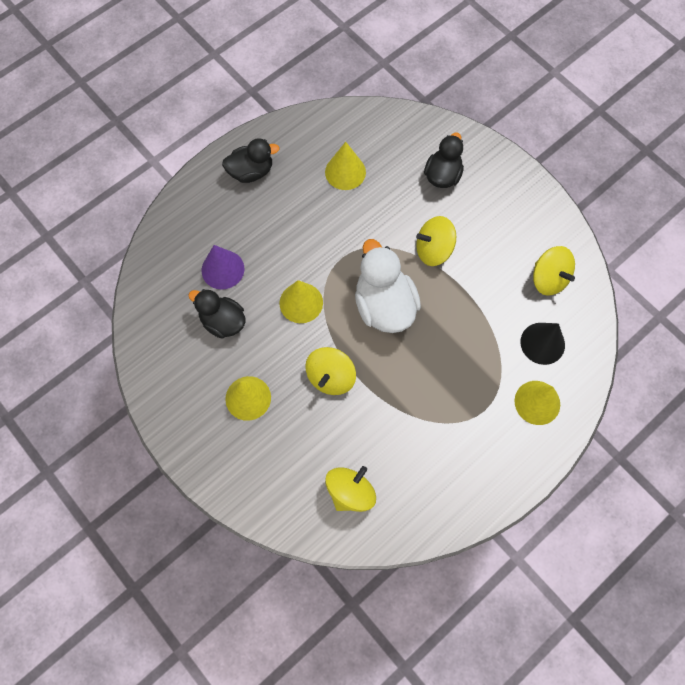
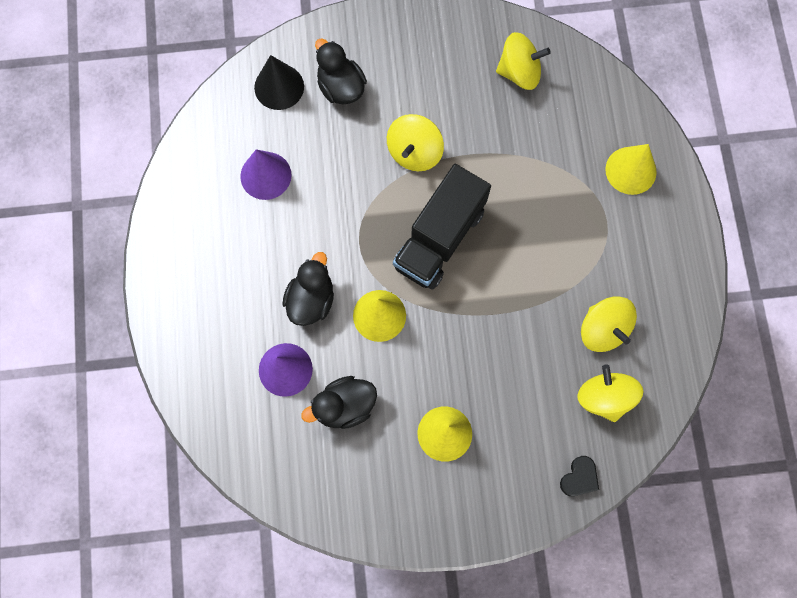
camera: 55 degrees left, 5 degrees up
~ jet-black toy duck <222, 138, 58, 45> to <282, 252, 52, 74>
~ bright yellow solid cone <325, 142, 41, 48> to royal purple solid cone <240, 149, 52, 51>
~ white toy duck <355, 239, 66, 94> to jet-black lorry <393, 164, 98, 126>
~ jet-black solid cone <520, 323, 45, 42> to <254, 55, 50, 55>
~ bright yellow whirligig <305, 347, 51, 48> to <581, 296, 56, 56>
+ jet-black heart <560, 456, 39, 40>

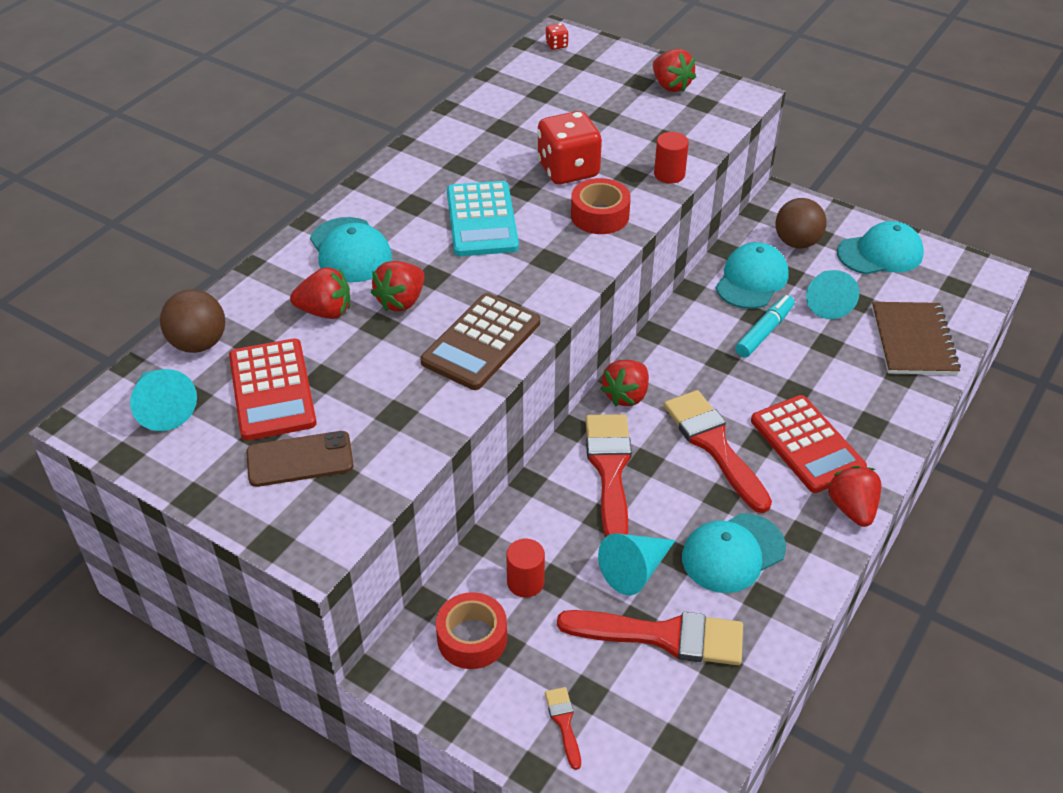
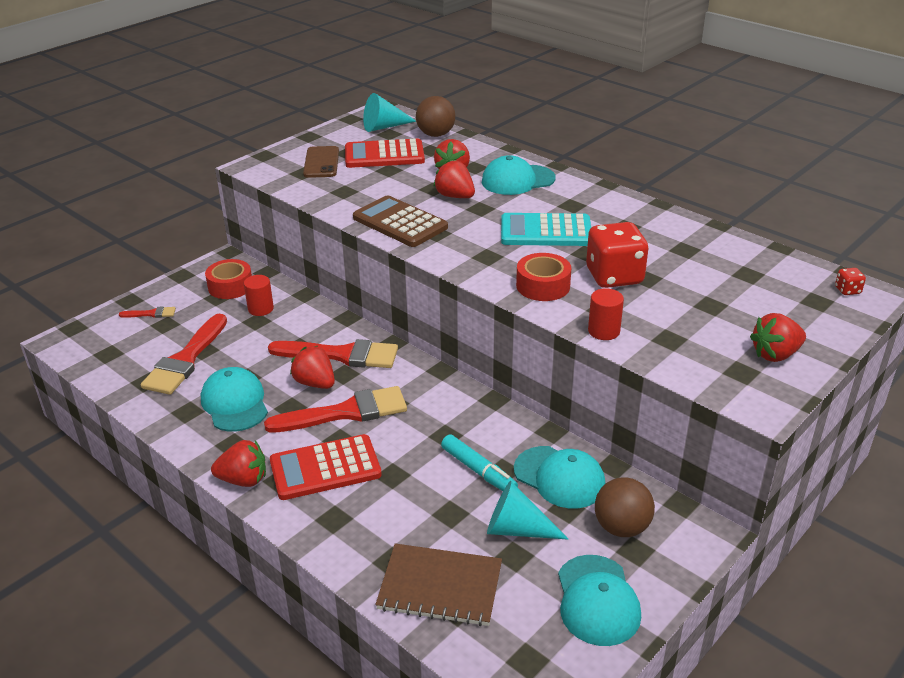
camera: 100 degrees right, 10 degrees down
~ red strawberry <601, 360, 48, 47> to <290, 346, 45, 43>
- aqua solid cone <598, 534, 78, 61>

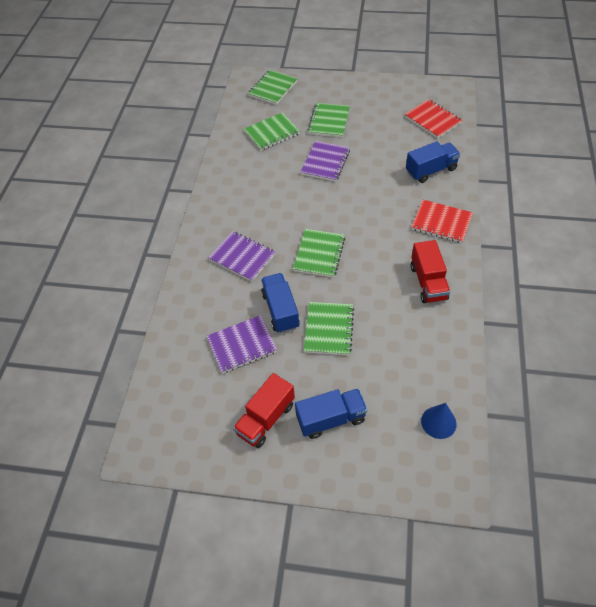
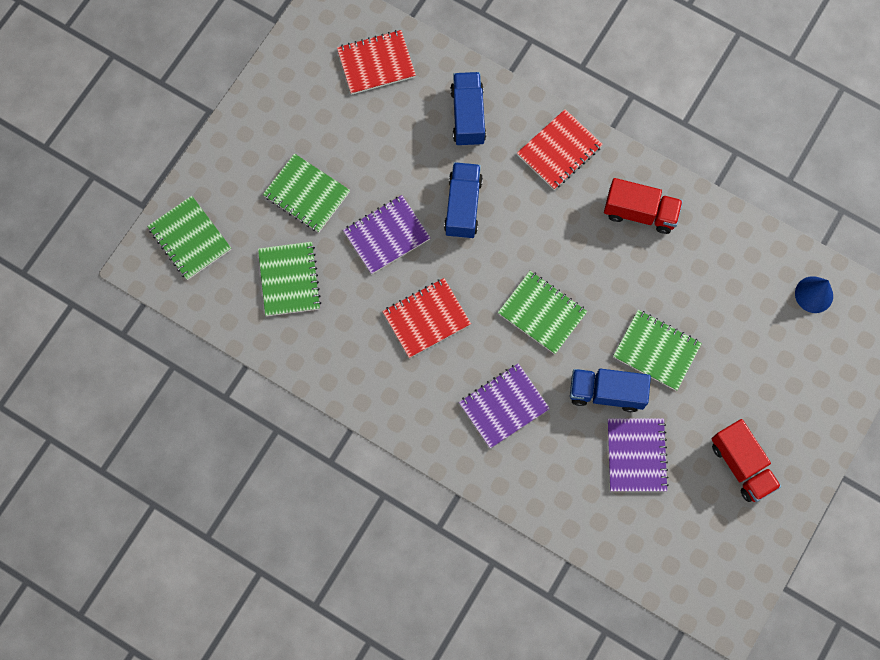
camera: 70 degrees left, 20 degrees up
~ royal purple notebook <301, 141, 49, 41> = <343, 195, 88, 79> 75 degrees counterclockwise
~ blue lorry <295, 388, 72, 51> to <444, 162, 39, 77>
+ red notebook <382, 278, 89, 80>

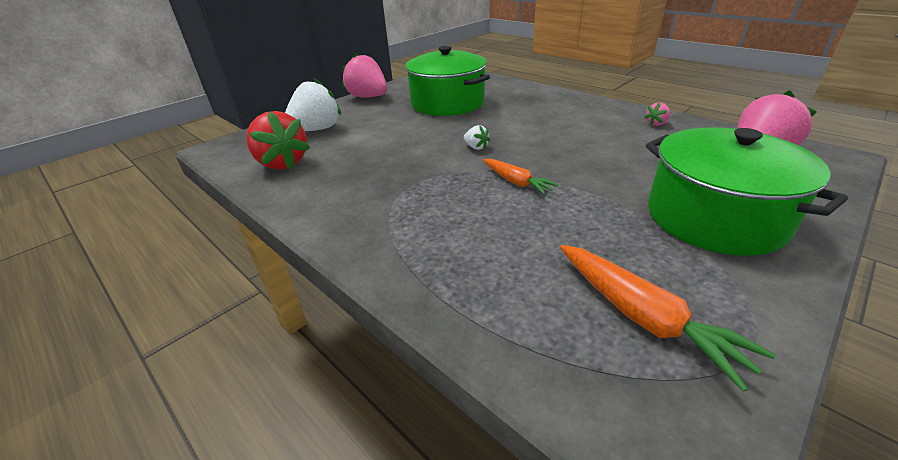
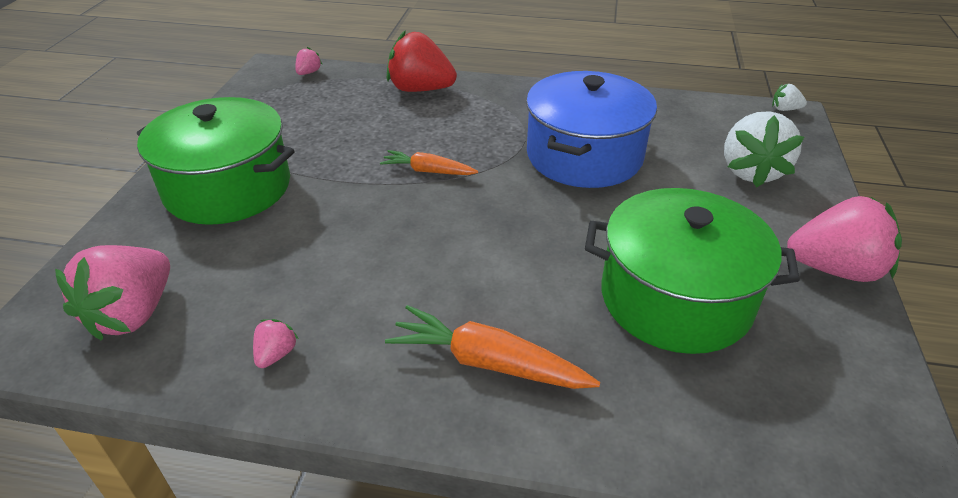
camera: 145 degrees right, 5 degrees up
~ red strawberry <246, 111, 64, 59> to <387, 30, 70, 62>
~ white strawberry <464, 125, 26, 25> to <772, 84, 35, 27>
~ bright orange carrot <560, 245, 216, 147> to <385, 305, 215, 84>
+ rosy strawberry <295, 47, 27, 28>
+ blue pot <526, 71, 131, 117>

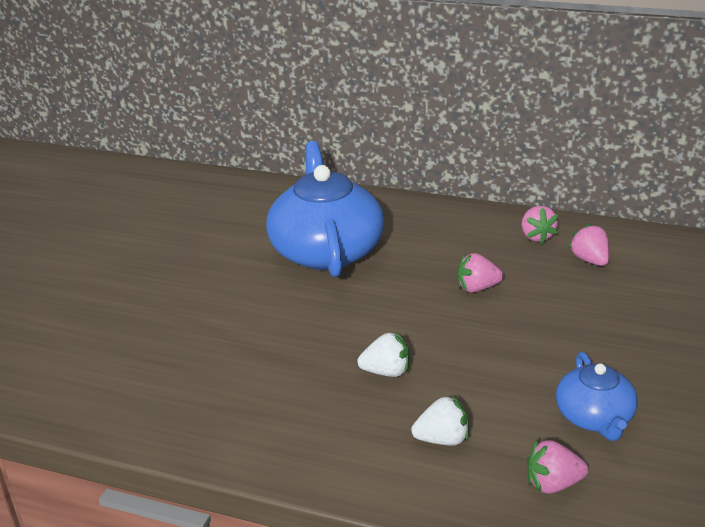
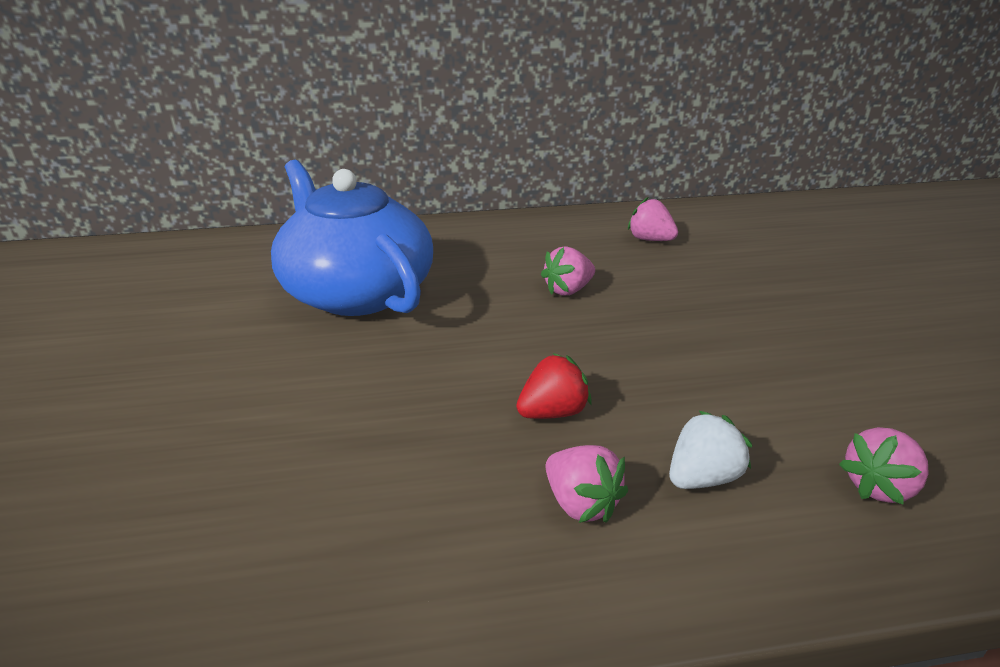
camera: 30 degrees left, 0 degrees up
~ rosy strawberry <521, 206, 37, 38> to <546, 445, 82, 78>
~ white strawberry <357, 332, 53, 45> to red strawberry <516, 353, 76, 66>
- blue teapot <556, 352, 82, 89>

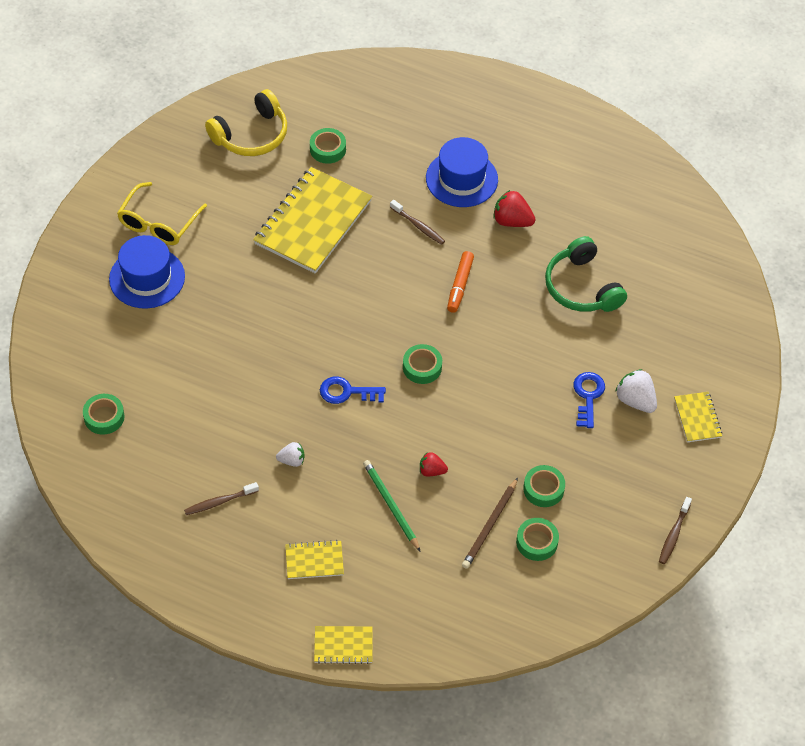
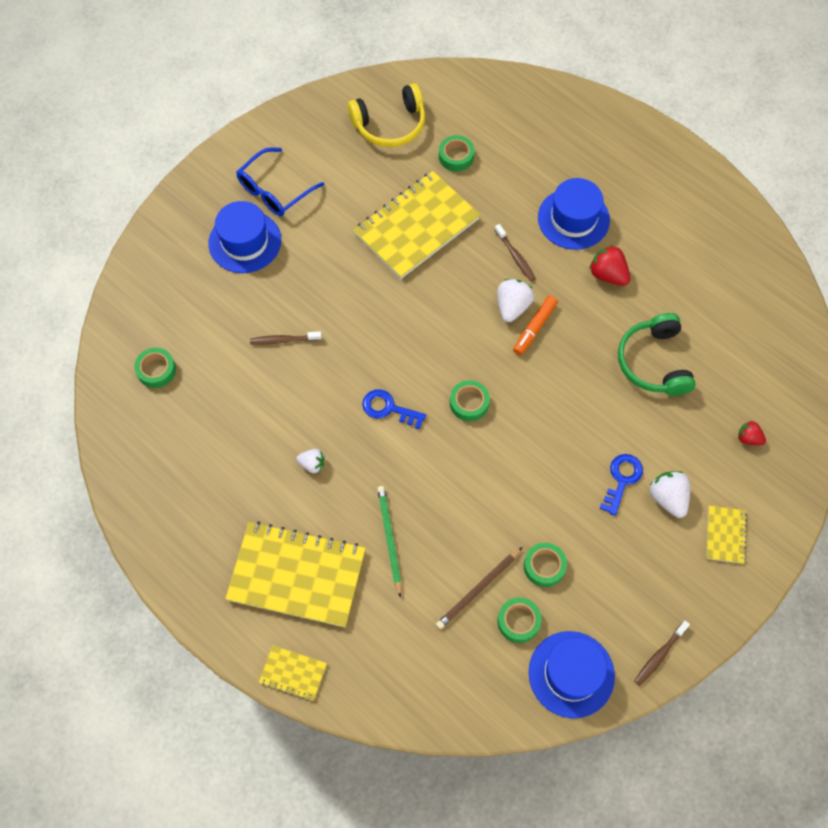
camera: 20 degrees right, 10 degrees up
~ bright yellow glasses <117, 182, 90, 63> to blue glasses <237, 147, 87, 69>
~ red strawberry <420, 452, 28, 24> to <738, 421, 28, 24>
~ brown dental brush <184, 482, 75, 33> to <250, 331, 72, 14>
~ bright yellow notebook <285, 540, 59, 39> = <225, 522, 141, 105> x2.18
+ white strawberry <497, 279, 37, 43>
+ blue hat <529, 631, 86, 87>

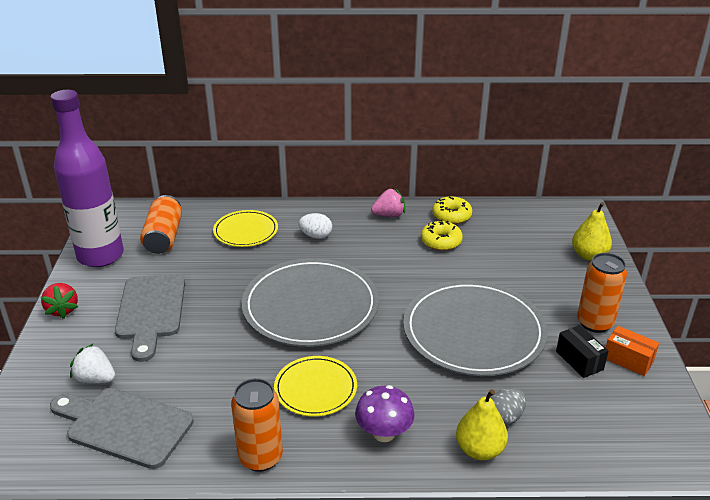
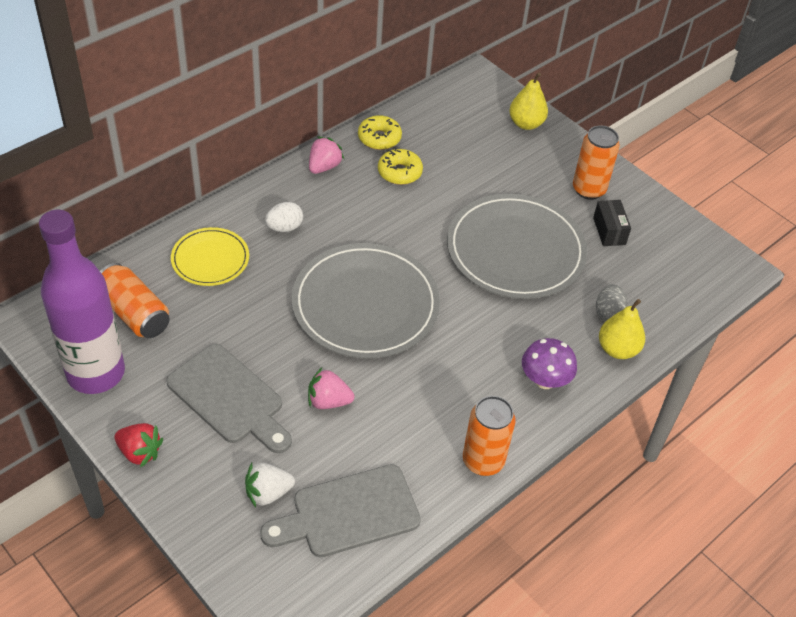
camera: 45 degrees left, 15 degrees up
~ jet-black parcel <556, 325, 52, 53> = <593, 200, 38, 46> 60 degrees clockwise
- bright orange parcel <606, 326, 53, 50>
- bright yellow plate <274, 356, 83, 60>
+ rosy strawberry <308, 368, 47, 41>

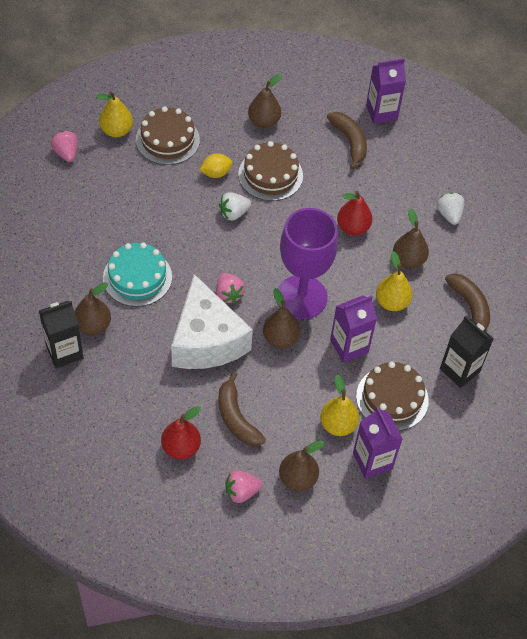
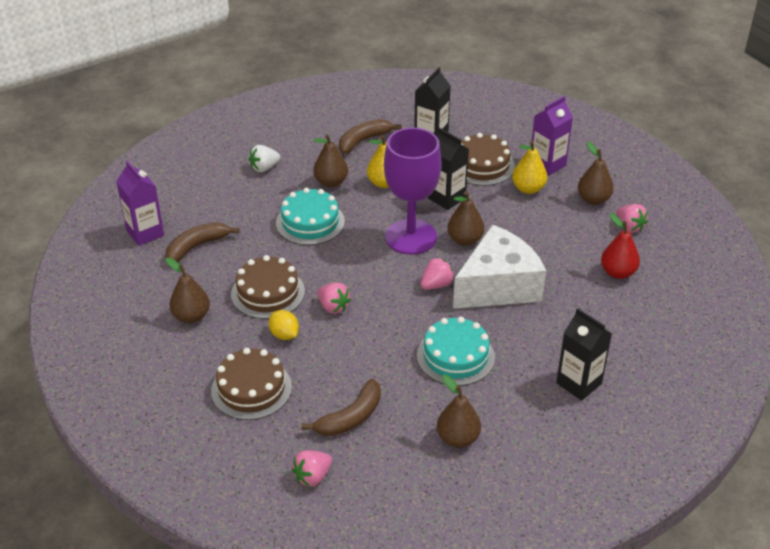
camera: 105 degrees left, 15 degrees down
- bright yellow pear <96, 91, 37, 46>
~ red pear <337, 191, 35, 45> to aqua cake <276, 188, 69, 57>
~ white strawberry <219, 192, 32, 28> to rosy strawberry <317, 283, 34, 31>
~ brown pear <74, 282, 37, 53> to <437, 375, 44, 73>
~ royal purple milk carton <330, 295, 47, 68> to jet-black milk carton <428, 128, 41, 82>
~ brown banana fruit <218, 372, 48, 74> to <302, 379, 79, 57>

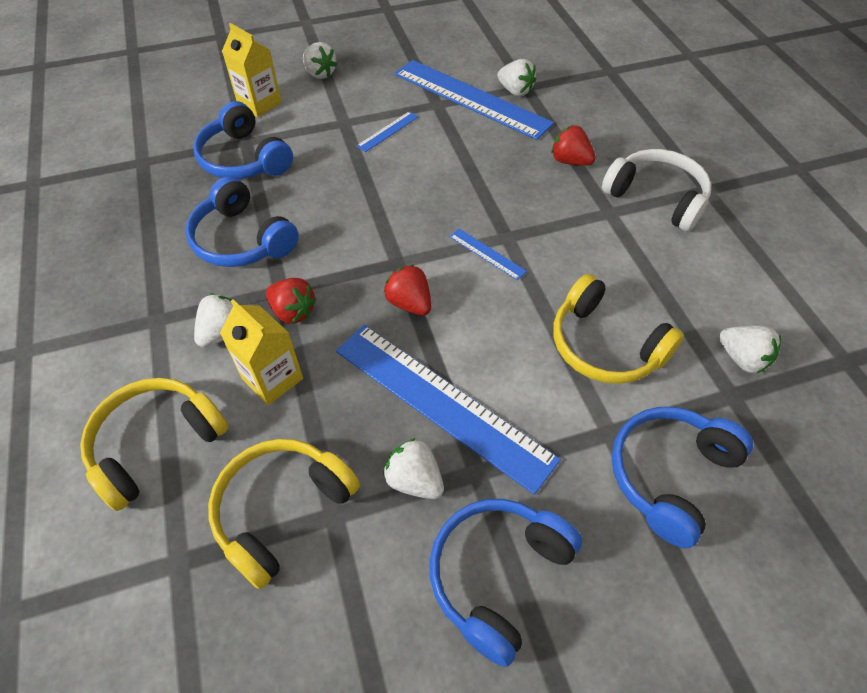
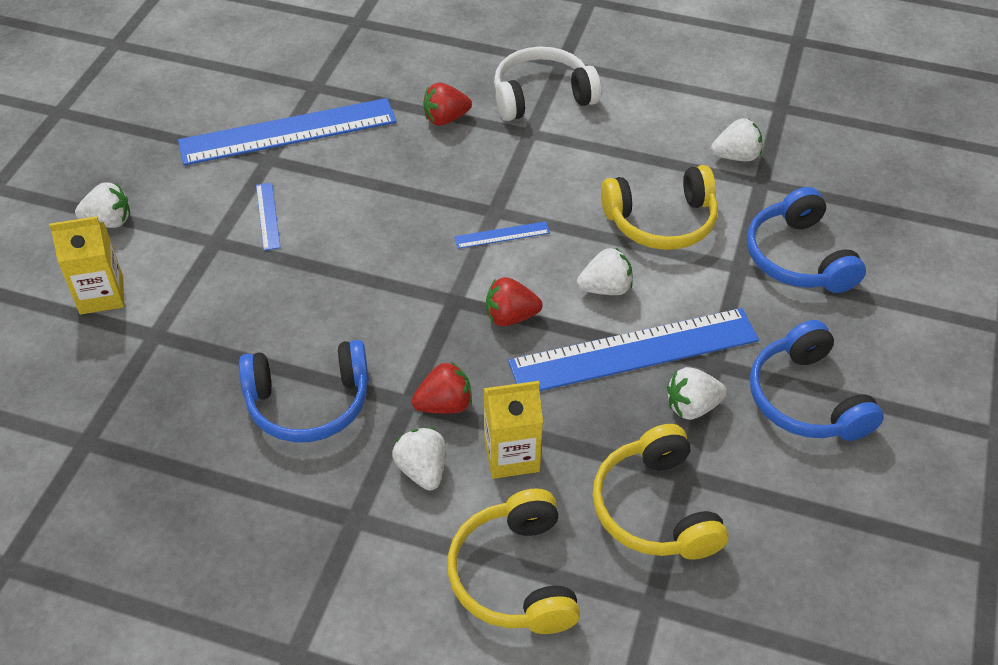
camera: 55 degrees left, 5 degrees down
~ white strawberry <497, 59, 39, 37> to <577, 248, 56, 47>
- blue over-ear headphones <193, 101, 100, 78>

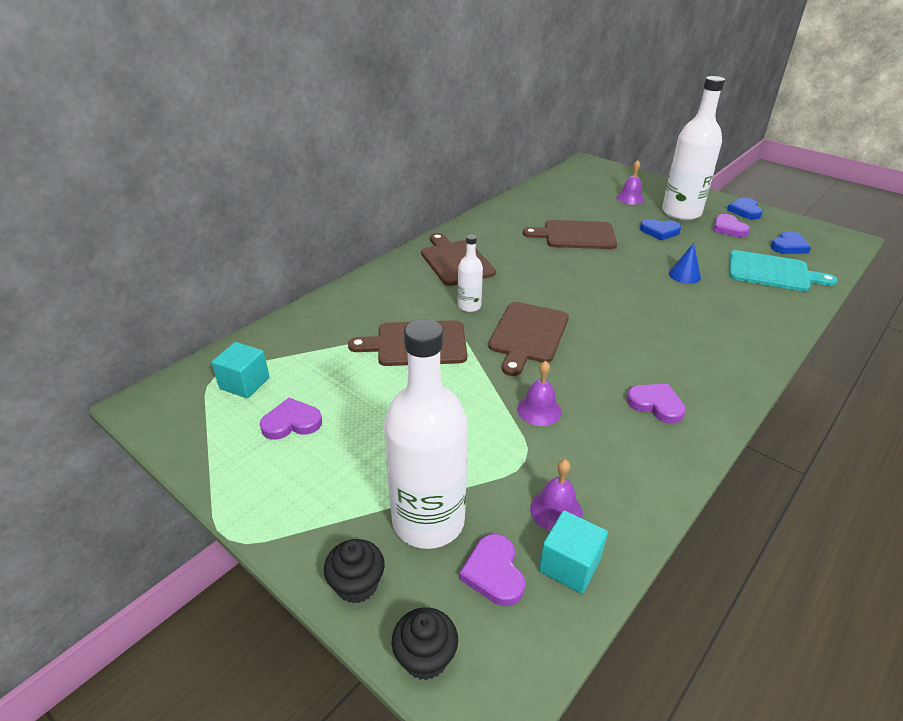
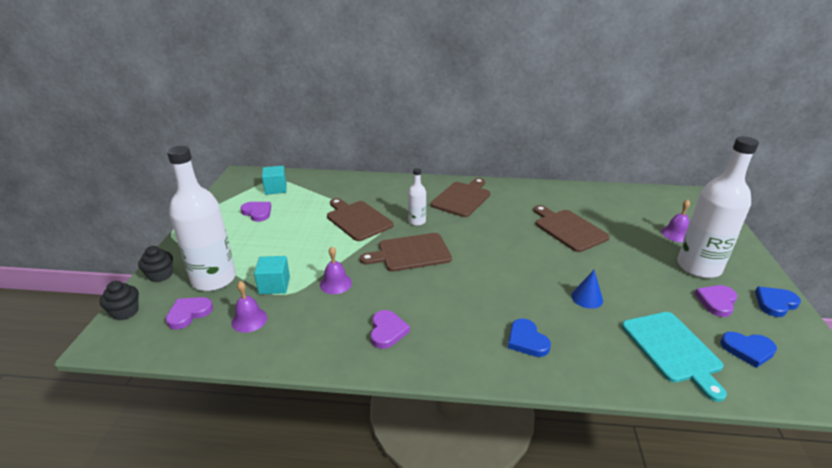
camera: 55 degrees right, 5 degrees down
~ blue heart <640, 219, 41, 22> to <508, 319, 43, 38>
~ aqua block <539, 510, 69, 84> to <254, 256, 36, 38>

